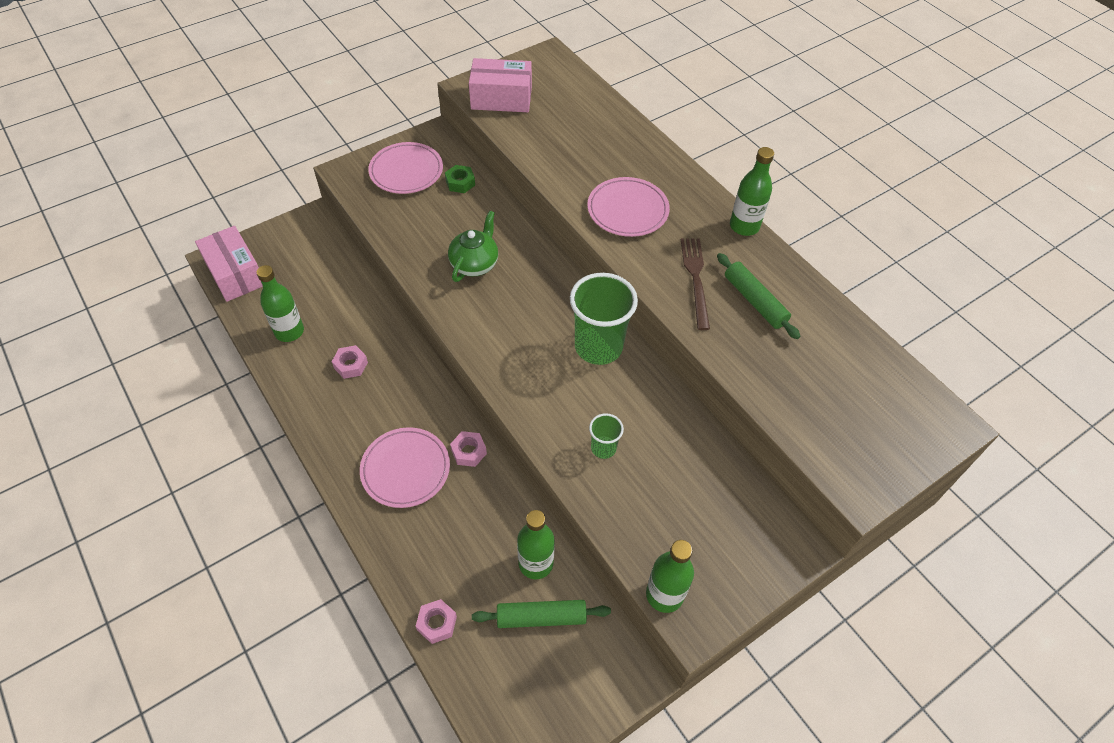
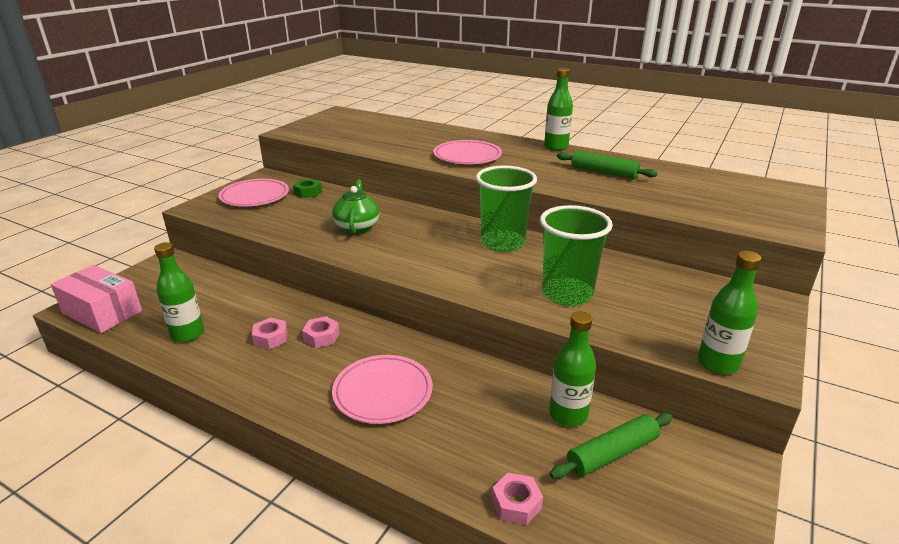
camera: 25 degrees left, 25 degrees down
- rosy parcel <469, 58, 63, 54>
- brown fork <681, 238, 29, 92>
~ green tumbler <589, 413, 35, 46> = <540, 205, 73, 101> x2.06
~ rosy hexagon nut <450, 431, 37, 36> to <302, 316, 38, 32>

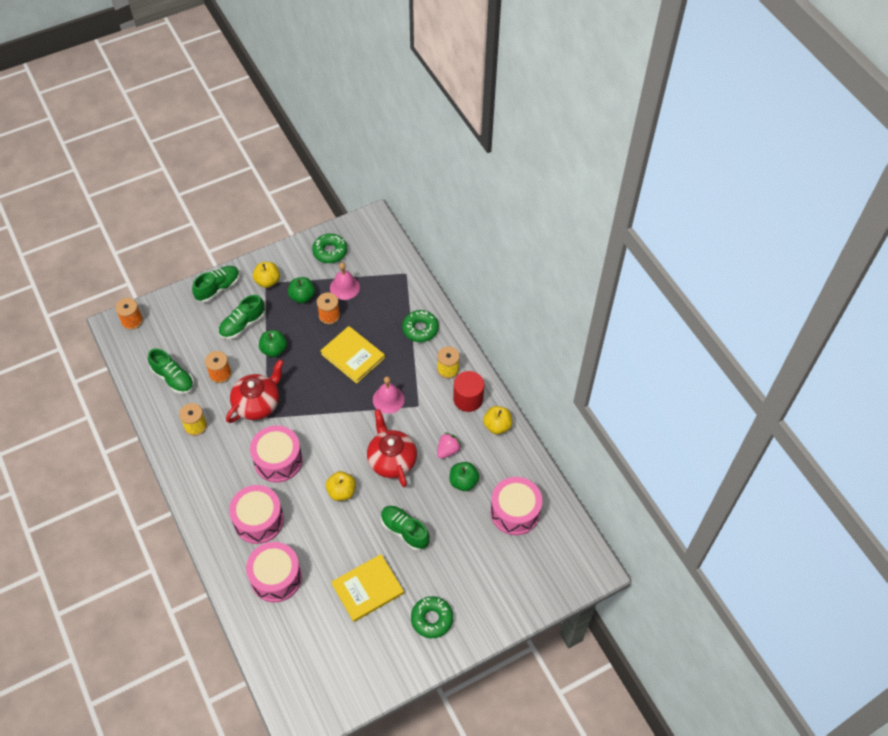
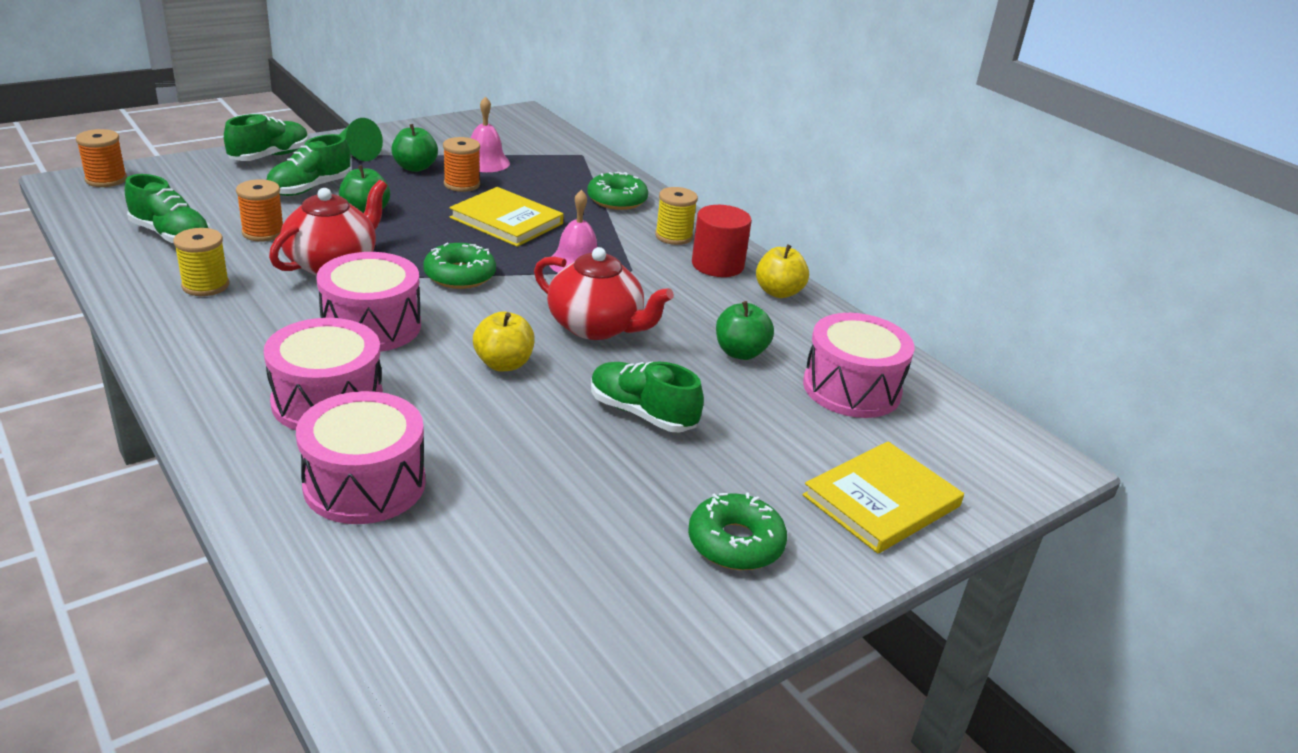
camera: 10 degrees left, 25 degrees down
~ green glazed donut <312, 234, 35, 29> to <423, 243, 73, 46>
~ bright yellow apple fruit <253, 262, 27, 26> to green solid cone <339, 118, 44, 43>
~ red teapot <367, 409, 50, 78> = <534, 247, 140, 93> 150 degrees clockwise
- rosy strawberry <437, 432, 25, 27>
~ bright yellow book <331, 554, 73, 68> to <802, 441, 162, 113>

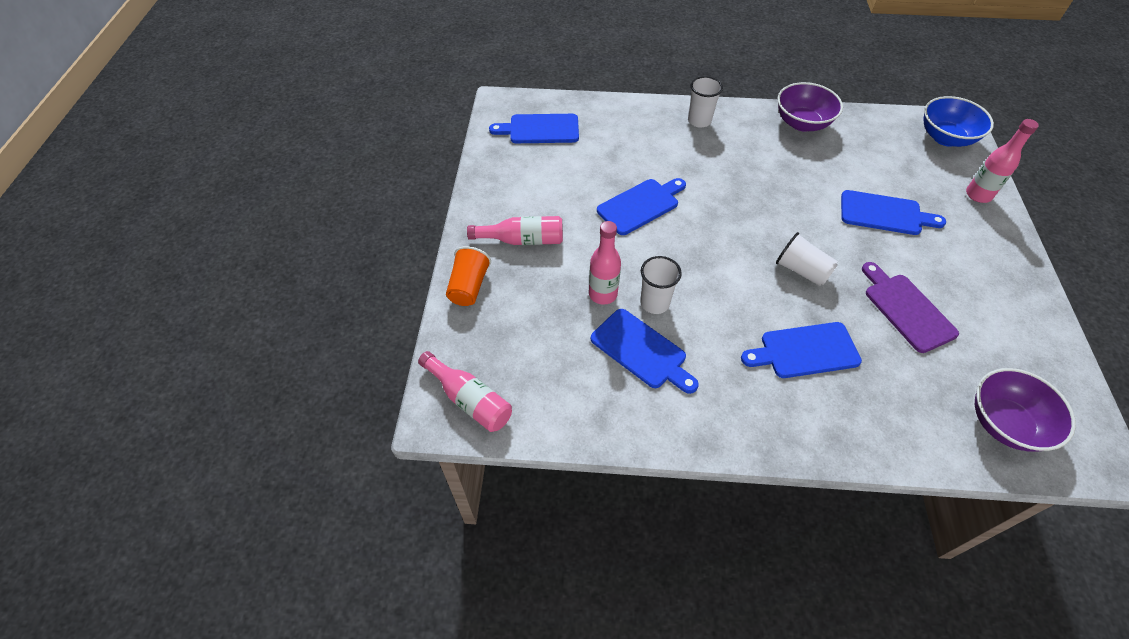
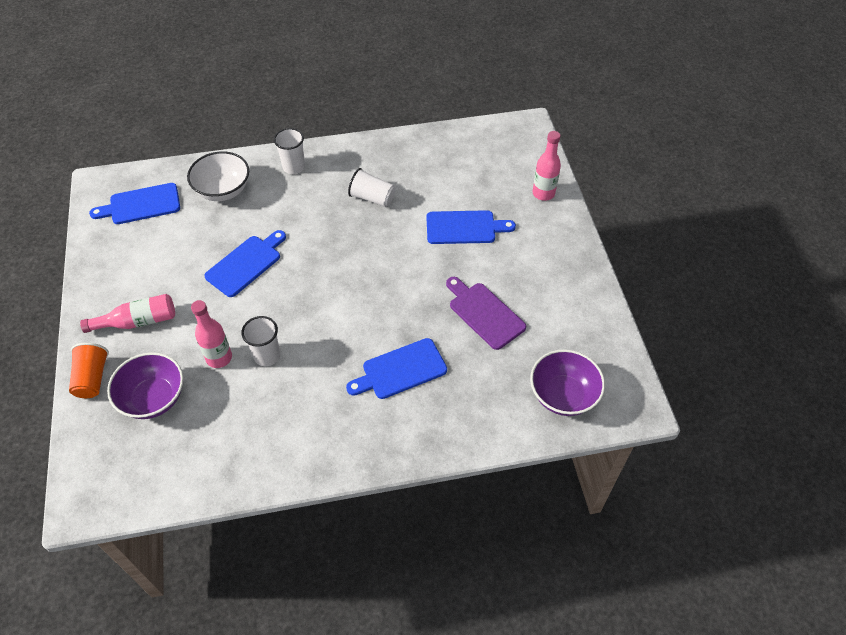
camera: 15 degrees left, 0 degrees up
~ royal purple deep dish <778, 82, 65, 50> to <107, 352, 76, 67>
- blue deep dish <923, 96, 71, 51>
~ white tumbler <776, 232, 62, 54> to <348, 168, 47, 39>
- blue cutting board <591, 309, 108, 85>
- rosy drink bottle <418, 351, 94, 81>
+ white deep dish <187, 151, 62, 50>

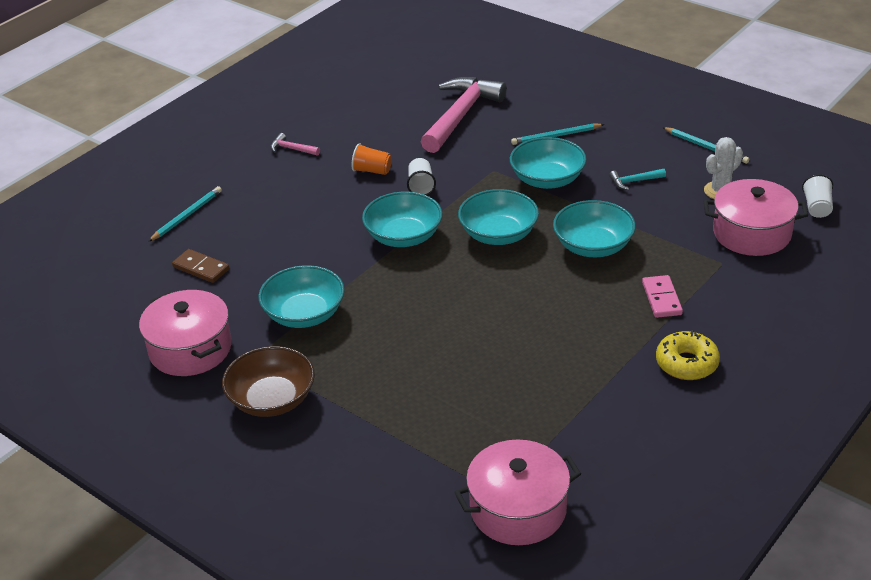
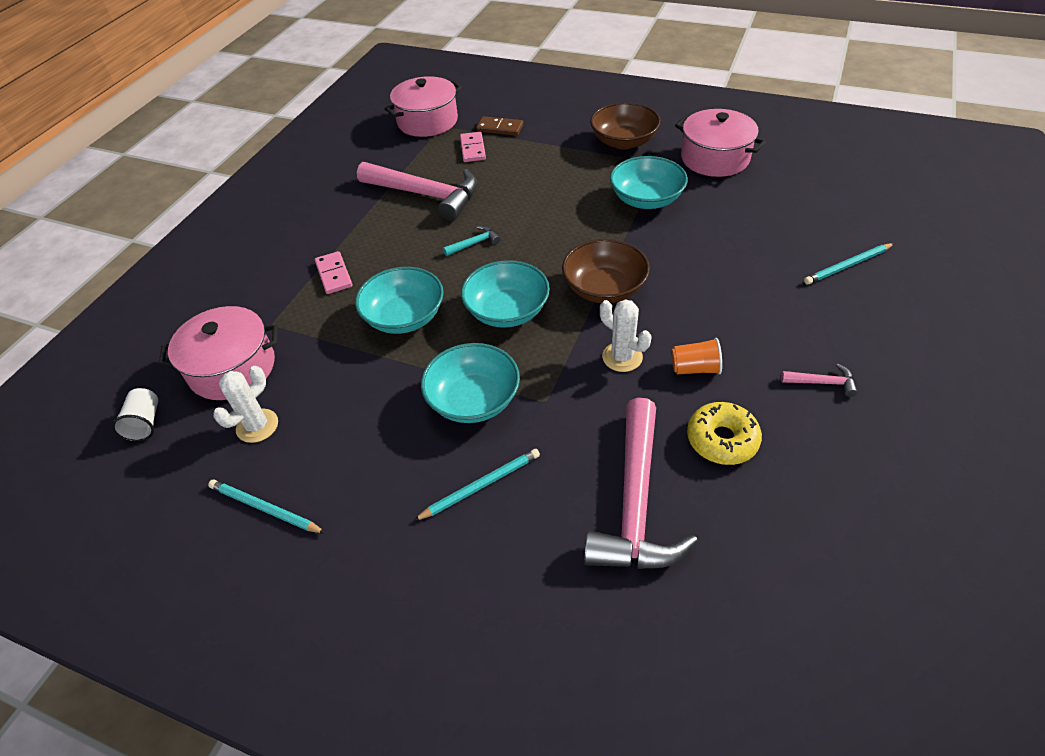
camera: 165 degrees right, 10 degrees up
~ white tumbler <407, 158, 29, 37> to white cactus <600, 299, 51, 73>
~ aqua claw hammer <609, 169, 57, 21> to <443, 226, 57, 30>
~ aqua lead pencil <148, 186, 74, 56> = <804, 243, 90, 42> 45 degrees clockwise
~ aqua deep dish <362, 192, 81, 55> to brown deep dish <562, 239, 88, 64>
~ brown domino piece <172, 249, 57, 34> to <476, 116, 47, 20>
~ bright yellow glazed donut <656, 330, 64, 50> to <687, 402, 75, 63>
+ rosy domino piece <460, 132, 26, 30>
+ rosy claw hammer <357, 162, 120, 59>

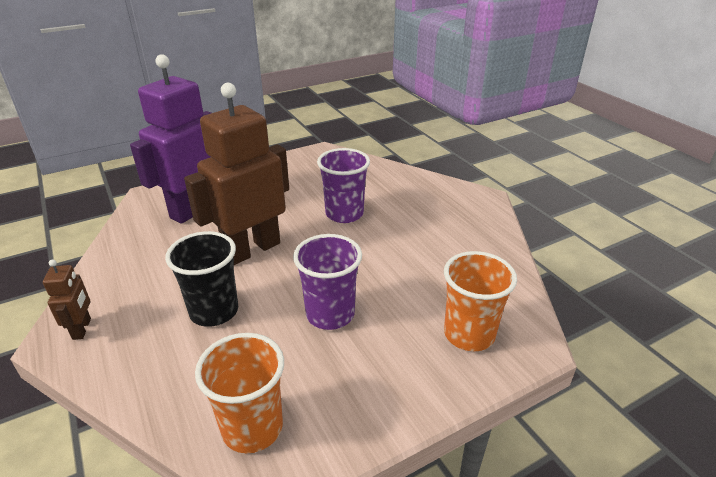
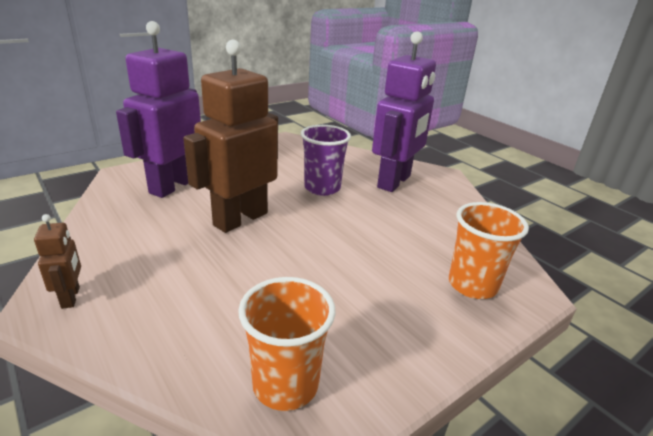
camera: 10 degrees left, 5 degrees down
- jet-black tumbler <165, 231, 73, 96>
- royal purple tumbler <293, 234, 69, 96>
+ royal purple toy robot <372, 31, 64, 161>

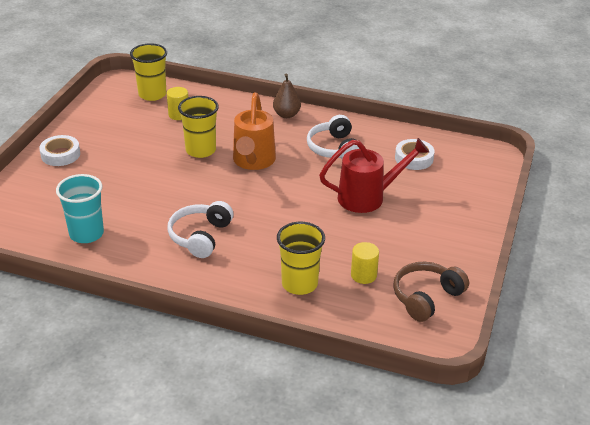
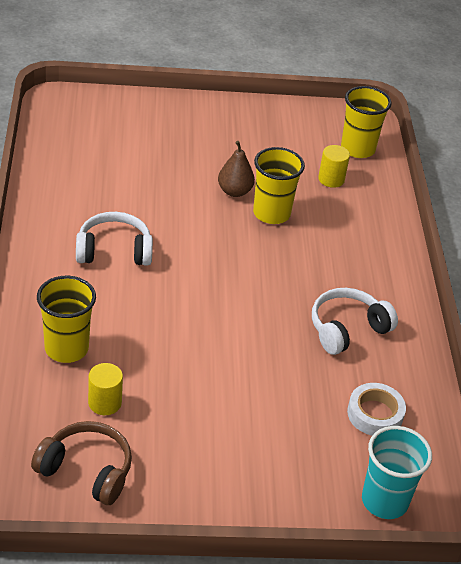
camera: 65 degrees right, 5 degrees up
~ brown pear <273, 74, 28, 44> to <218, 141, 37, 56>
- bright orange sprinkling can <233, 92, 43, 78>
- white roll of tape <39, 135, 41, 31>
- red sprinkling can <319, 138, 110, 75>
~ aqua tumbler <56, 174, 48, 69> to <362, 426, 70, 93>

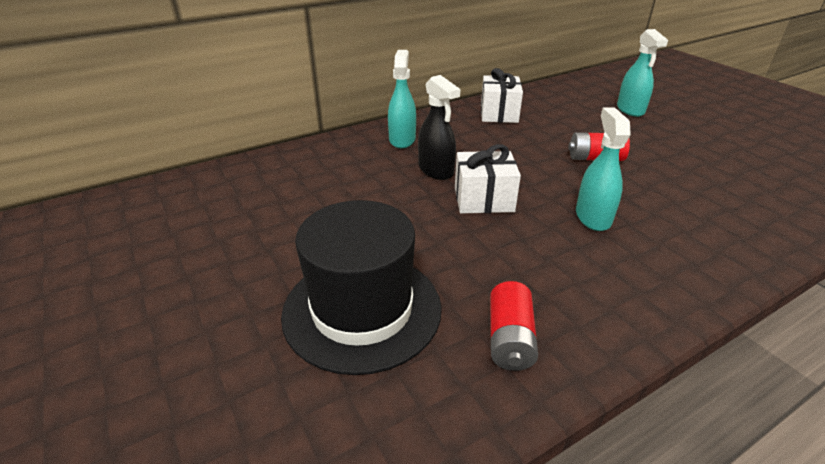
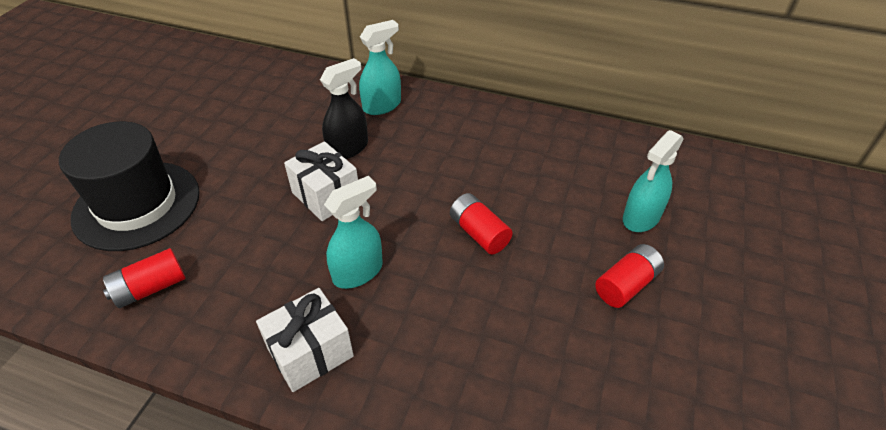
camera: 50 degrees right, 10 degrees up
~ white gift <481, 68, 42, 55> to <256, 288, 98, 104>
~ jet-black sprayer <418, 75, 42, 105> = <320, 58, 48, 101> 150 degrees counterclockwise
+ red battery <595, 244, 69, 64>

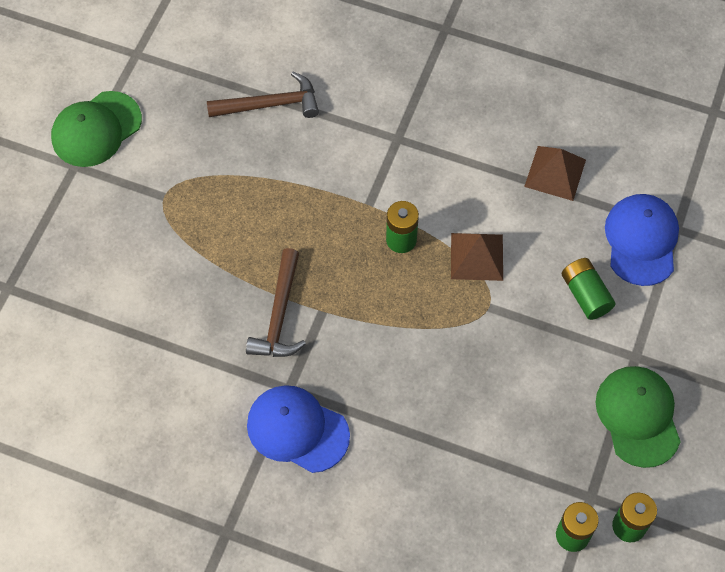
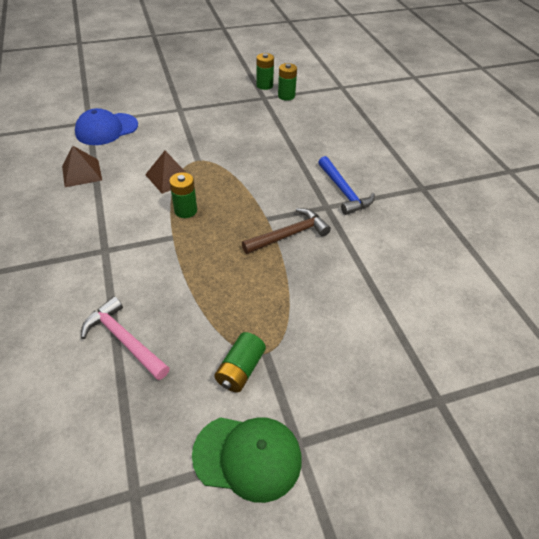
camera: 130 degrees left, 15 degrees down
~ brown claw hammer <207, 72, 112, 46> to rosy claw hammer <81, 296, 89, 84>
~ green battery <561, 258, 54, 62> to <214, 332, 52, 61>
- green peaked cap <596, 366, 85, 102>
~ blue peaked cap <247, 385, 103, 88> to blue claw hammer <318, 156, 57, 59>

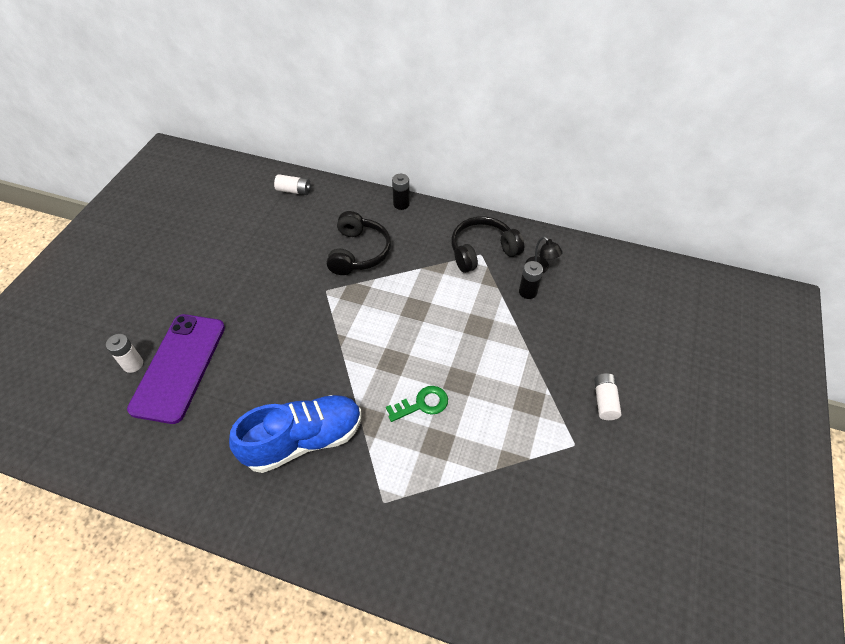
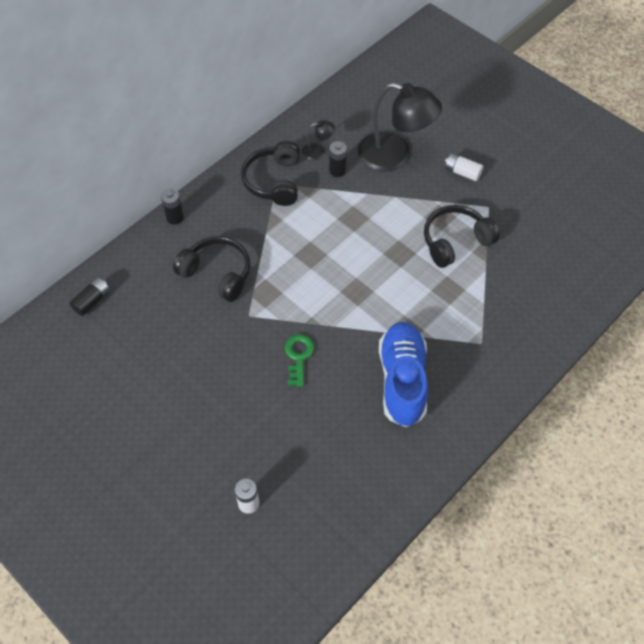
camera: 65 degrees left, 5 degrees up
~ white battery <274, 174, 37, 21> to jet-black battery <69, 277, 41, 39>
- royal purple mobile phone <127, 314, 98, 110>
~ green latchkey <386, 386, 62, 36> to <285, 334, 29, 53>
+ jet-black desk lamp <358, 83, 84, 89>
+ jet-black over-ear headphones <424, 205, 76, 63>

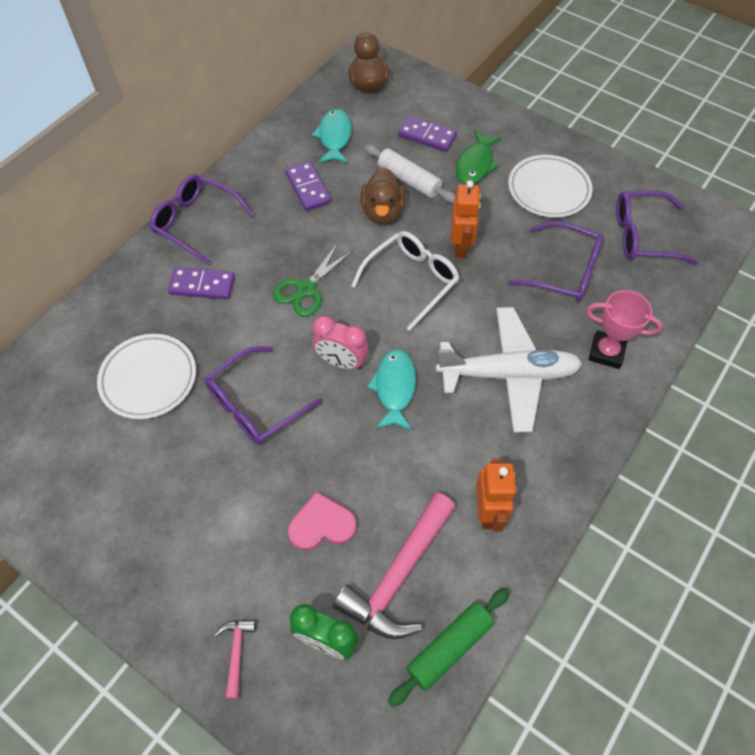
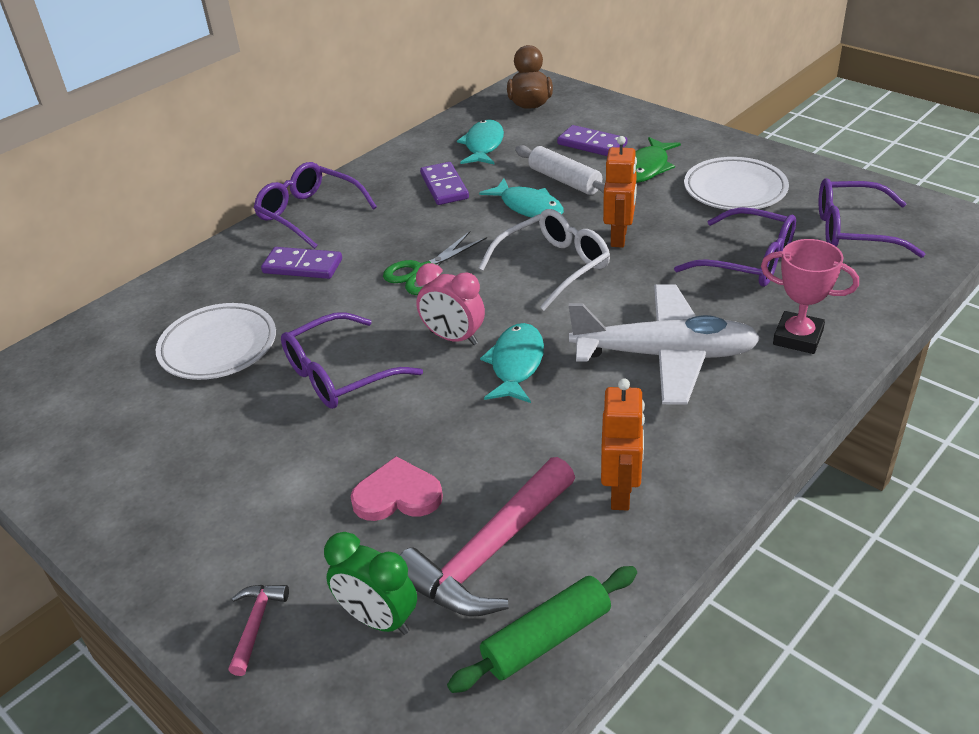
camera: 10 degrees right, 20 degrees down
~ brown toy duck <360, 167, 45, 58> to aqua fish <479, 179, 85, 39>

